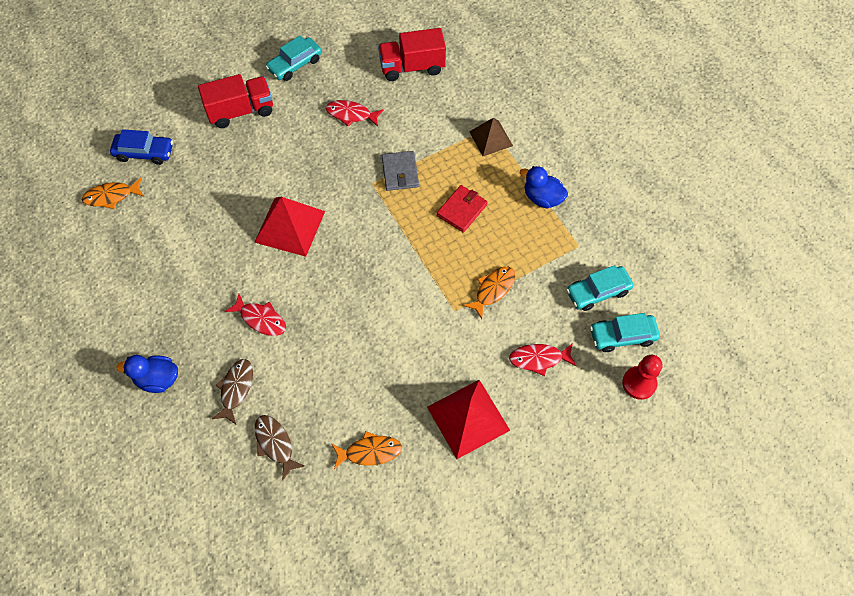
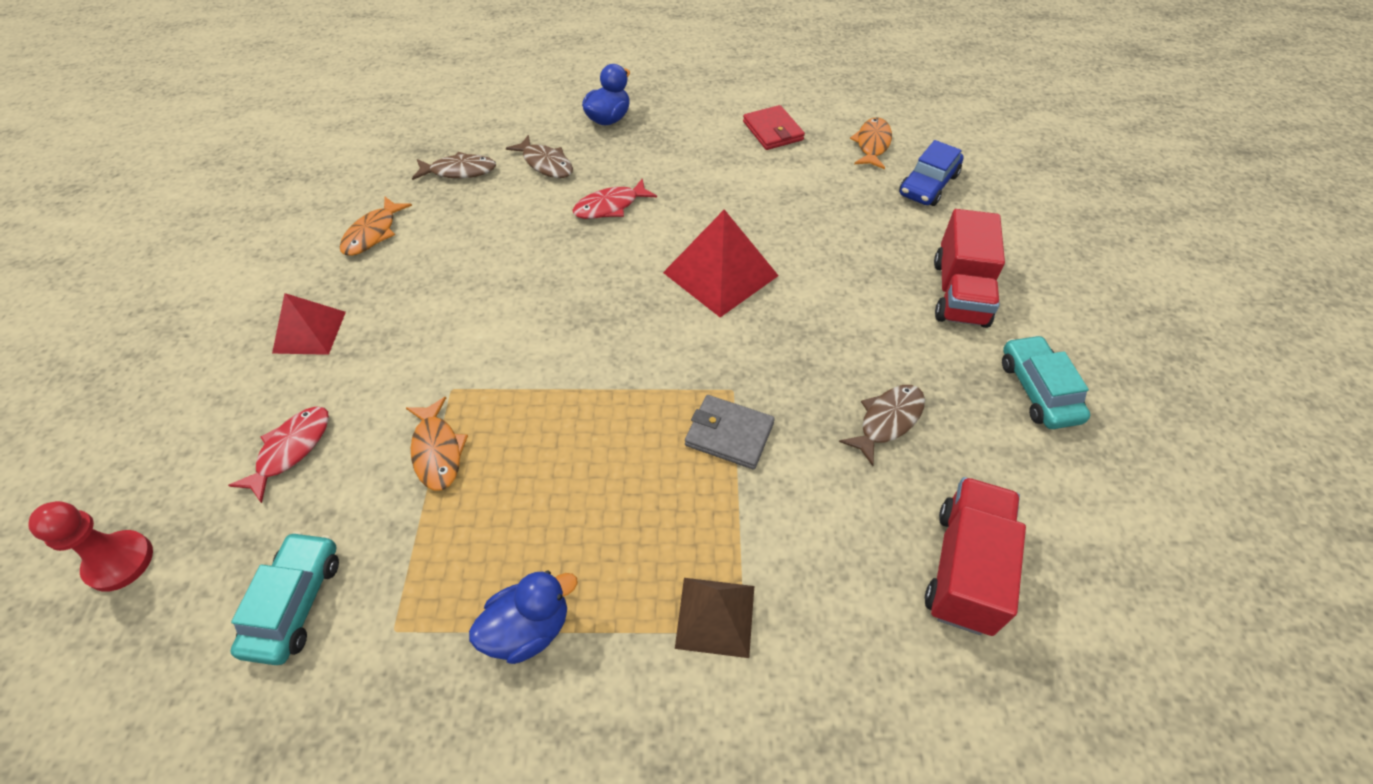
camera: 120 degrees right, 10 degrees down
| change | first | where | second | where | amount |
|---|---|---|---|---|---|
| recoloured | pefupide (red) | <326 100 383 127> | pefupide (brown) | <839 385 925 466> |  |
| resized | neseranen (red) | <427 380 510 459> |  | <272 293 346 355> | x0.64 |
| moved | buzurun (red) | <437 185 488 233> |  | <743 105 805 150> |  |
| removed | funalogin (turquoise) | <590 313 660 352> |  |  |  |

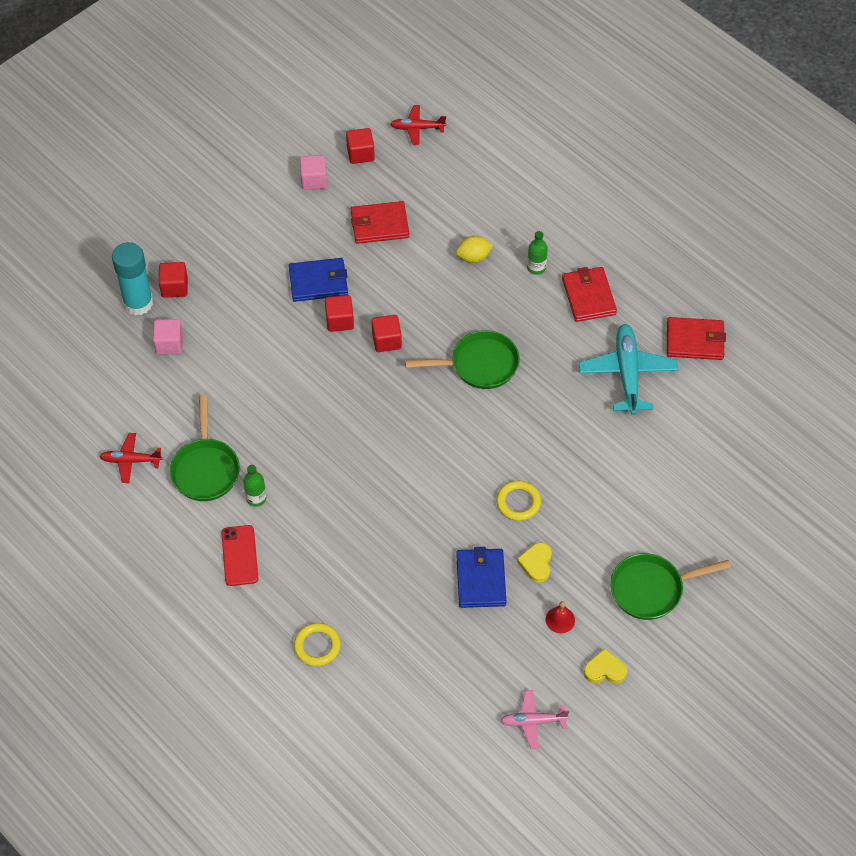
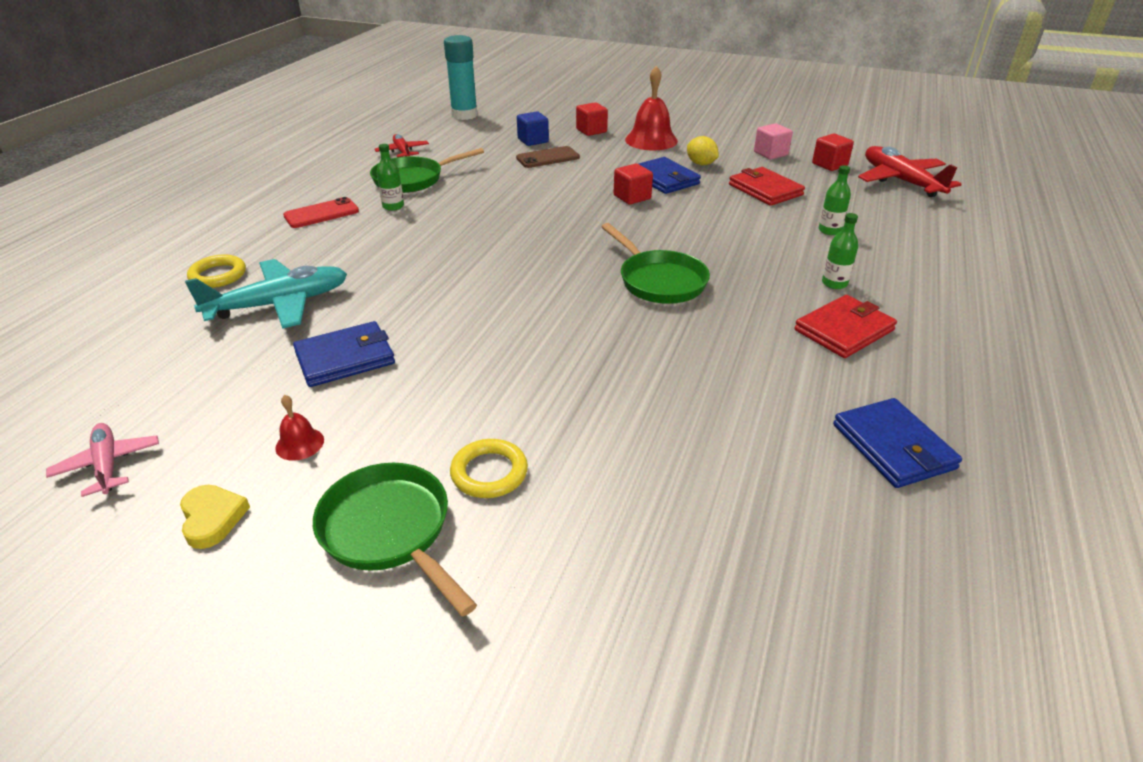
camera: 65 degrees right, 20 degrees down
| change | first | where | second | where | amount |
|---|---|---|---|---|---|
| moved | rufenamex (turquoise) | <112 242 153 315> |  | <444 35 478 120> |  |
| recoloured | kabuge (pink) | <153 319 183 355> | kabuge (blue) | <517 111 549 146> |  |
| removed | kabuge (red) | <372 315 402 352> |  |  |  |
| resized | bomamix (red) | <390 105 446 145> |  | <858 146 962 197> | x1.76 |
| moved | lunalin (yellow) | <456 236 493 263> |  | <687 136 719 165> |  |
| moved | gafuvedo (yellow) | <496 481 541 521> |  | <450 439 528 498> |  |
| removed | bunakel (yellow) | <517 542 552 583> |  |  |  |
| moved | bomamix (turquoise) | <579 324 678 415> |  | <185 259 347 329> |  |
| recoloured | buzurun (red) | <667 317 726 360> | buzurun (blue) | <833 398 962 488> |  |
| added |  |  | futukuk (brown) | <516 146 580 168> |  |
| added |  |  | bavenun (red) | <625 65 678 150> |  |
| added |  |  | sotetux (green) | <819 165 851 235> |  |

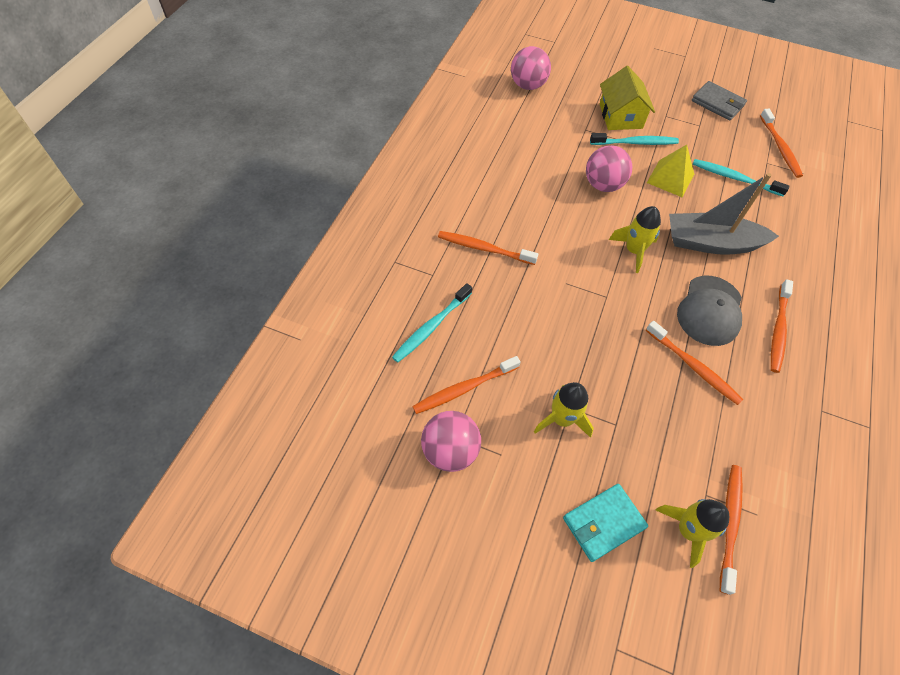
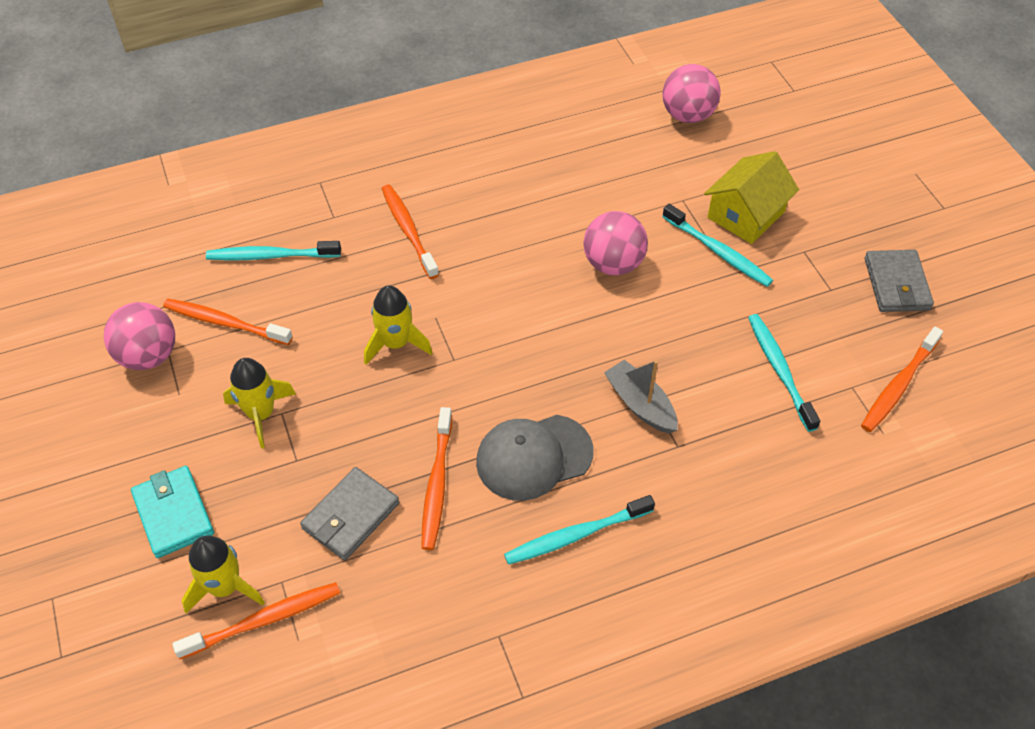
camera: 50 degrees right, 5 degrees down
| change | first | where | second | where | amount |
|---|---|---|---|---|---|
| turned | buzurun (turquoise) | <563 484 648 562> |  | <131 466 214 558> | 45 degrees clockwise |
| moved | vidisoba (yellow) | <609 206 661 273> |  | <364 285 432 365> |  |
| removed | neseranen (yellow) | <647 145 694 197> |  |  |  |
| resized | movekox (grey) | <669 173 779 255> |  | <604 360 678 433> | x0.61 |
| recoloured | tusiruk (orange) | <771 279 793 373> | tusiruk (turquoise) | <504 495 655 565> |  |
| added |  |  | buzurun (grey) | <300 467 399 561> |  |

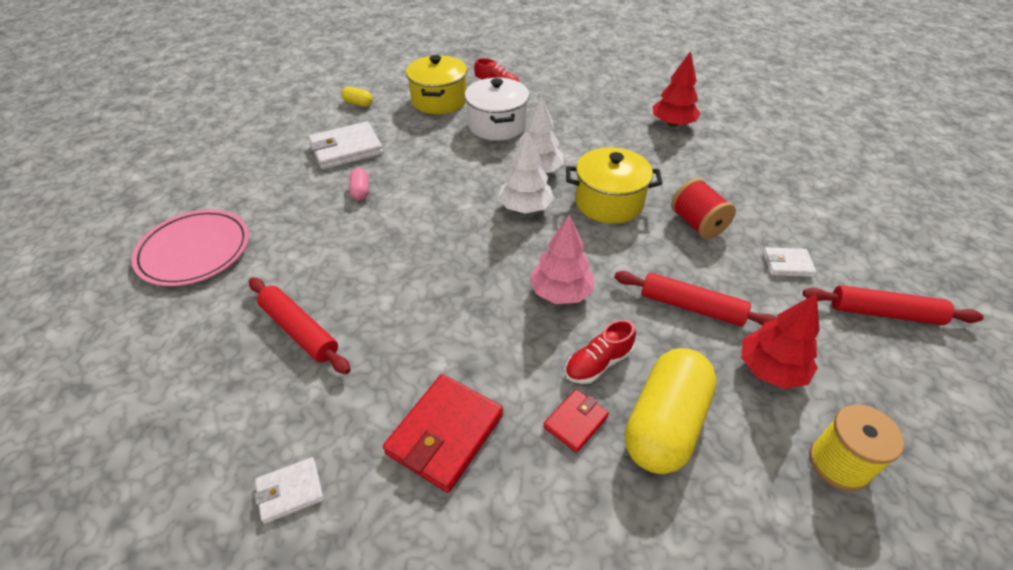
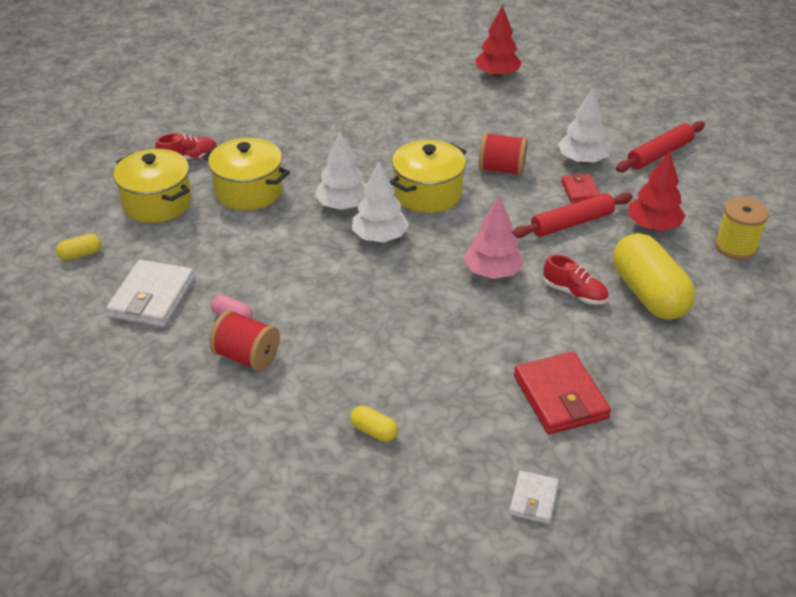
camera: 50 degrees left, 5 degrees down
| change | first | where | second | where | amount |
|---|---|---|---|---|---|
| removed | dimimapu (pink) | <131 209 249 286> |  |  |  |
| replaced | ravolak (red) | <249 278 351 374> | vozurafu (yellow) | <350 406 398 442> |  |
| recoloured | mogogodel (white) | <465 78 530 141> | mogogodel (yellow) | <203 138 290 211> |  |
| moved | buzurun (red) | <543 389 609 453> |  | <561 173 600 203> |  |
| turned | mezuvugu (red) | <565 320 636 384> |  | <543 254 609 305> | 60 degrees counterclockwise |
| moved | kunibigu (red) | <653 51 700 127> |  | <475 5 522 77> |  |
| replaced | buzurun (white) | <763 247 816 277> | kunibigu (white) | <558 88 610 164> |  |
| added |  |  | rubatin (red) | <209 310 280 371> |  |

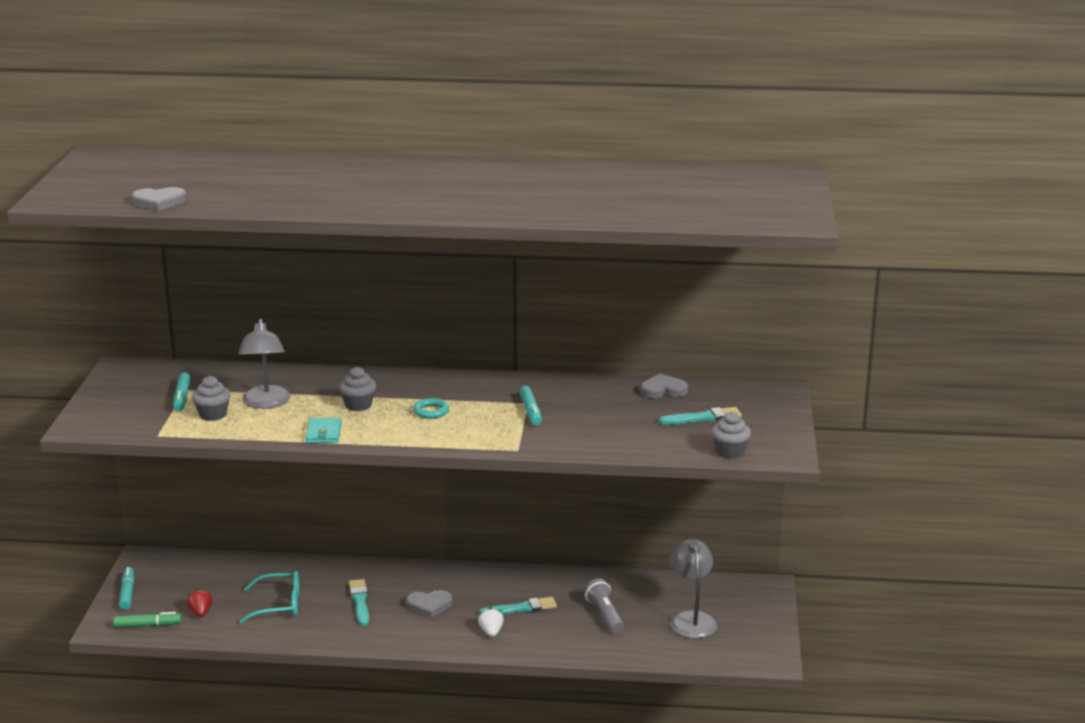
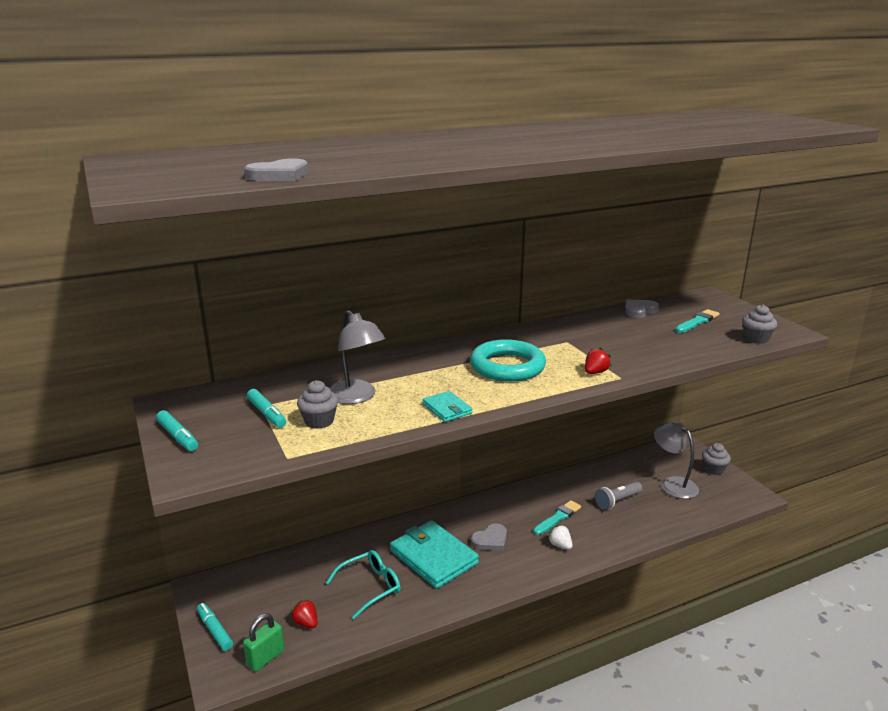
camera: 30 degrees left, 0 degrees up
| change | first | where | second | where | amount |
|---|---|---|---|---|---|
| replaced | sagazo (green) | <113 612 181 628> | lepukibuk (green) | <243 613 284 672> |  |
| moved | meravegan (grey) | <339 367 376 411> |  | <702 443 731 475> |  |
| replaced | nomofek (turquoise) | <349 579 369 626> | buzurun (turquoise) | <390 520 479 589> |  |
| resized | gafuvedo (turquoise) | <413 398 449 419> |  | <470 339 546 382> | x2.25 |
| moved | sagazo (turquoise) | <519 386 542 425> |  | <156 410 198 451> |  |
| turned | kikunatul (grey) | <584 578 624 633> |  | <595 482 642 510> | 75 degrees counterclockwise |
| added |  |  | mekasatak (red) | <585 347 611 374> |  |

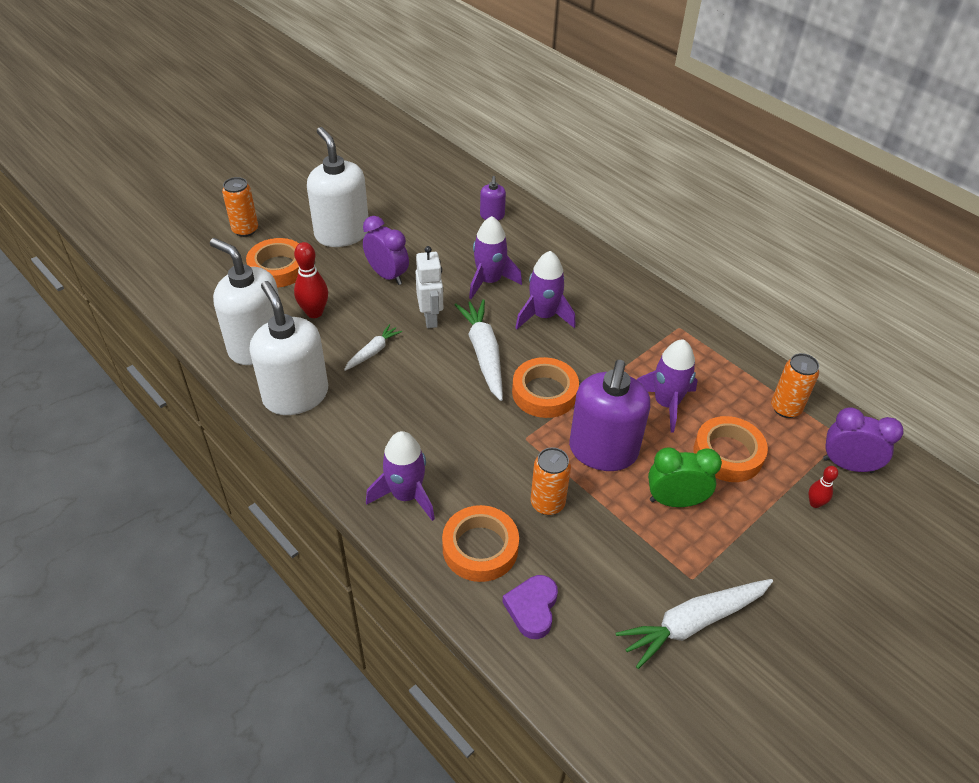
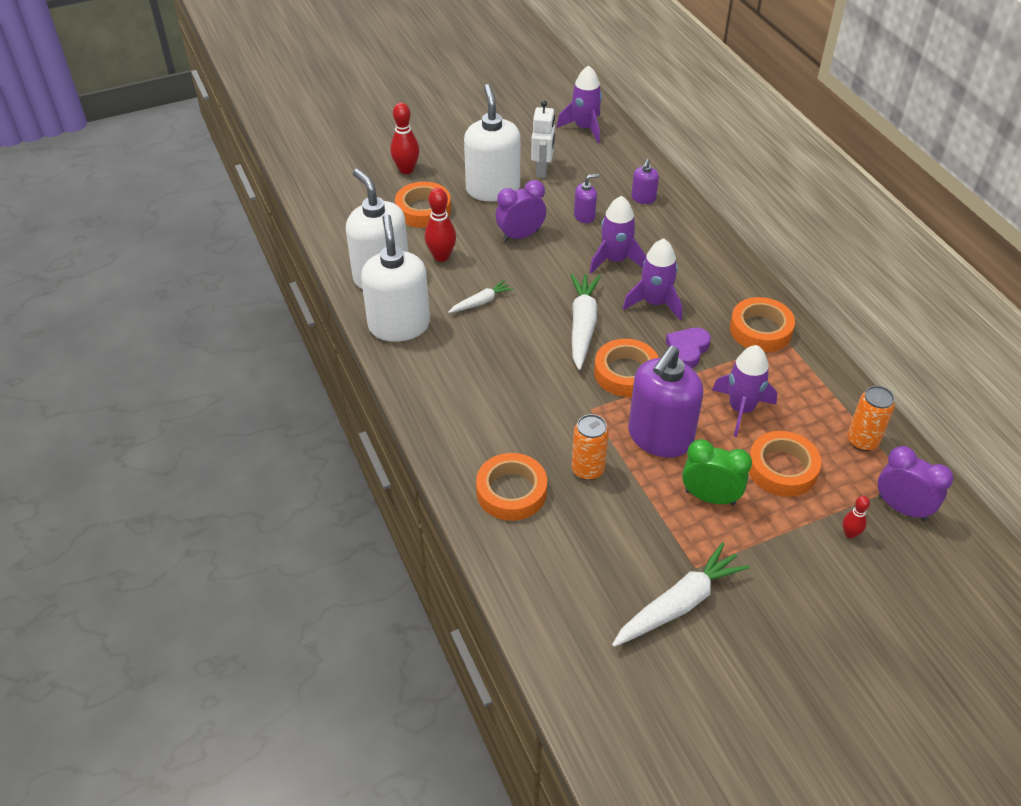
camera: 20 degrees right, 0 degrees up
| change | first | where | second | where | amount |
|---|---|---|---|---|---|
| replaced | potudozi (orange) | <222 177 258 237> | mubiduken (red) | <390 102 419 174> |  |
| turned | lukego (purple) | <363 216 409 285> |  | <496 180 546 242> | 90 degrees counterclockwise |
| moved | vidisoba (purple) | <366 431 435 521> |  | <557 65 602 143> |  |
| moved | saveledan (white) | <416 246 443 328> |  | <531 101 555 178> |  |
| moved | bunakel (purple) | <502 575 558 639> |  | <666 328 711 368> |  |
| turned | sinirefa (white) | <616 579 773 669> |  | <612 542 750 647> | 150 degrees clockwise |
| added |  |  | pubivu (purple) | <574 174 599 223> |  |
| added |  |  | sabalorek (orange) | <730 297 795 352> |  |

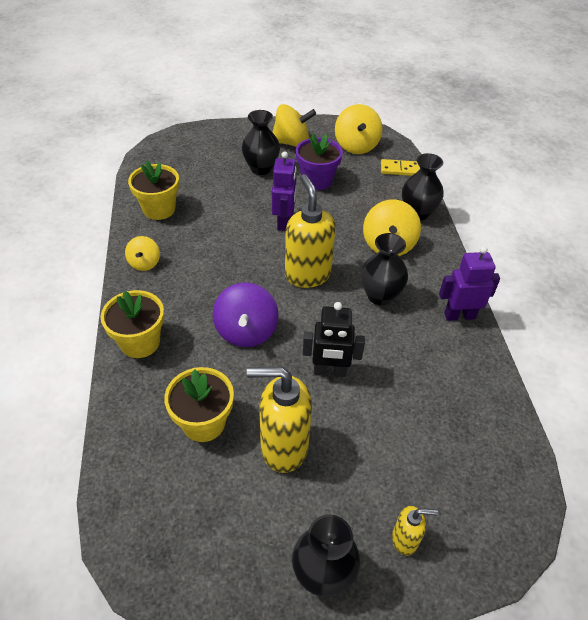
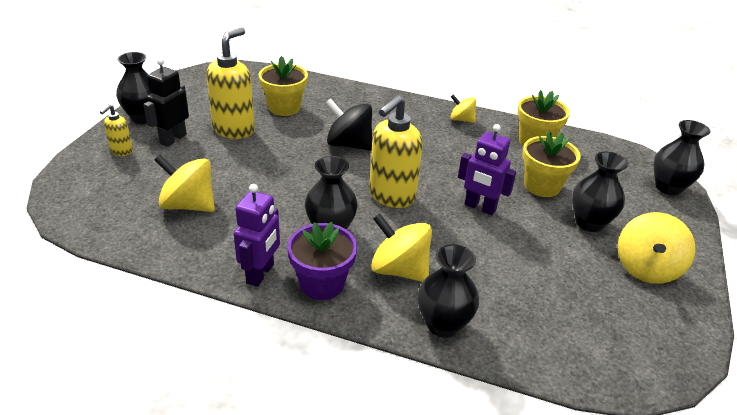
camera: 115 degrees right, 10 degrees down
| change | first | where | second | where | amount |
|---|---|---|---|---|---|
| moved | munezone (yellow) | <101 290 164 358> |  | <522 131 581 197> |  |
| recoloured | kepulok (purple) | <213 283 279 347> | kepulok (black) | <326 98 372 151> |  |
| turned | pubivu (yellow) | <285 174 336 288> |  | <369 95 423 208> | 120 degrees clockwise |
| moved | munezone (purple) | <296 134 343 190> |  | <287 222 357 300> |  |
| moved | saveledan (black) | <303 302 365 377> |  | <143 58 189 147> |  |
| moved | kepulok (yellow) | <335 104 383 154> |  | <154 155 215 212> |  |
| removed | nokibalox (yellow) | <381 159 420 176> |  |  |  |
| added |  |  | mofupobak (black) | <654 120 711 195> |  |

